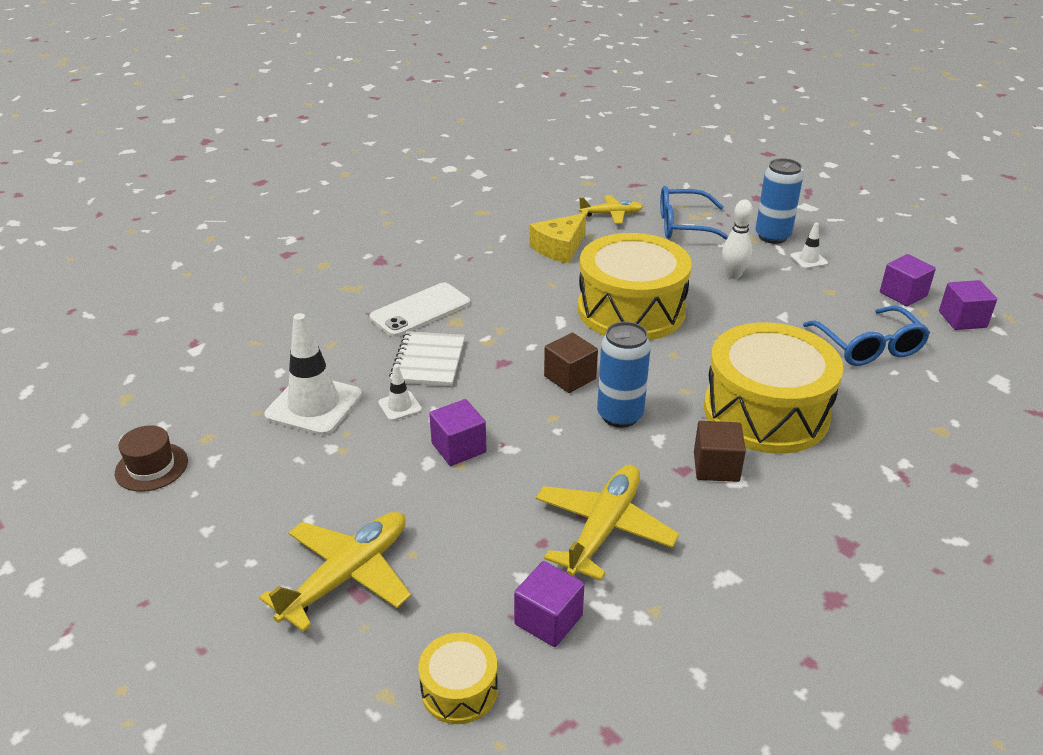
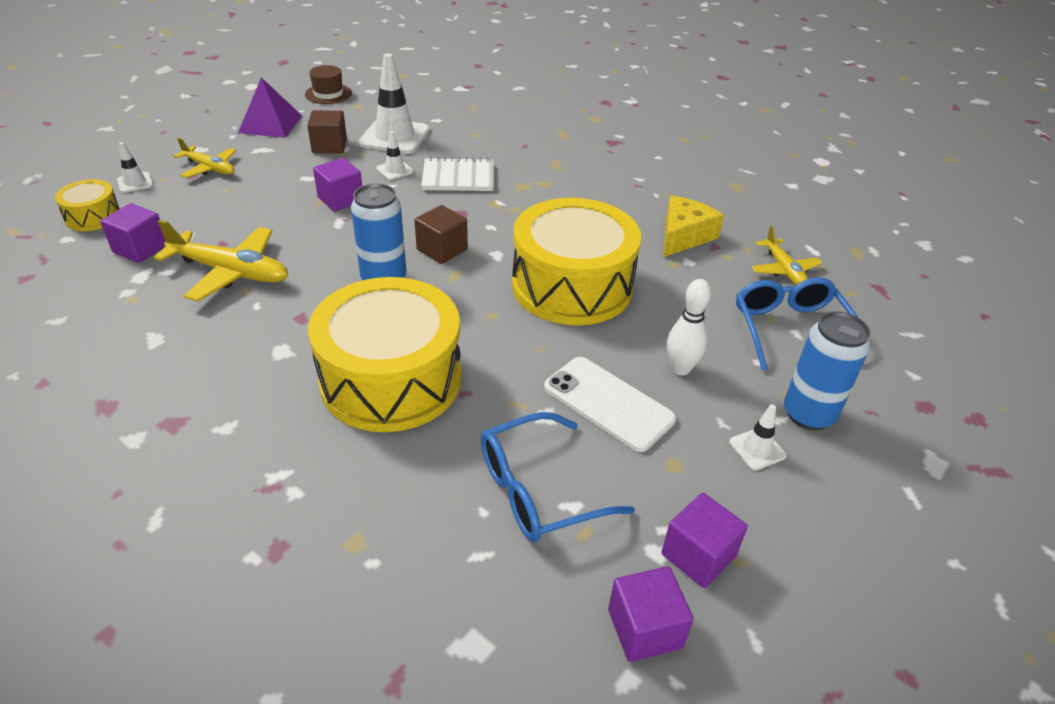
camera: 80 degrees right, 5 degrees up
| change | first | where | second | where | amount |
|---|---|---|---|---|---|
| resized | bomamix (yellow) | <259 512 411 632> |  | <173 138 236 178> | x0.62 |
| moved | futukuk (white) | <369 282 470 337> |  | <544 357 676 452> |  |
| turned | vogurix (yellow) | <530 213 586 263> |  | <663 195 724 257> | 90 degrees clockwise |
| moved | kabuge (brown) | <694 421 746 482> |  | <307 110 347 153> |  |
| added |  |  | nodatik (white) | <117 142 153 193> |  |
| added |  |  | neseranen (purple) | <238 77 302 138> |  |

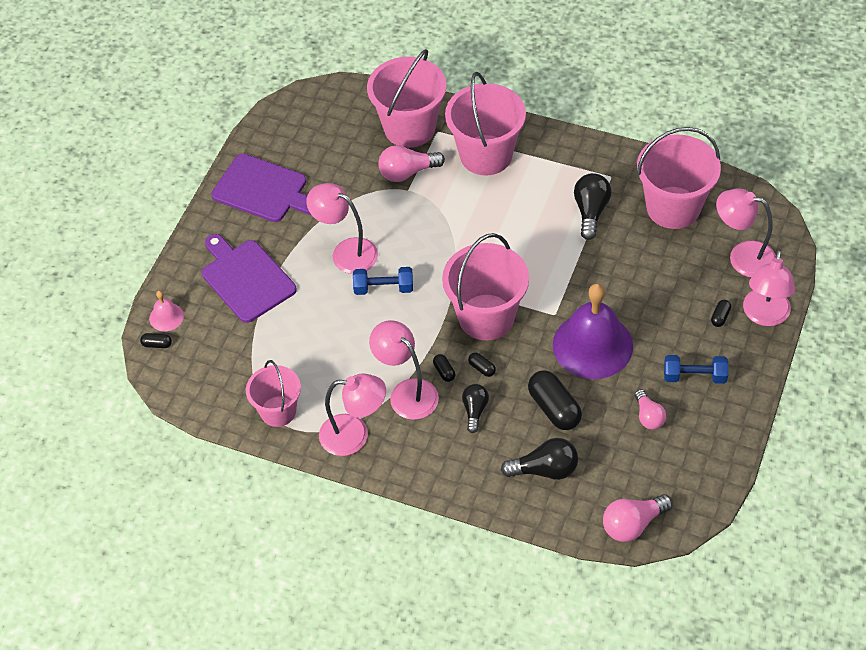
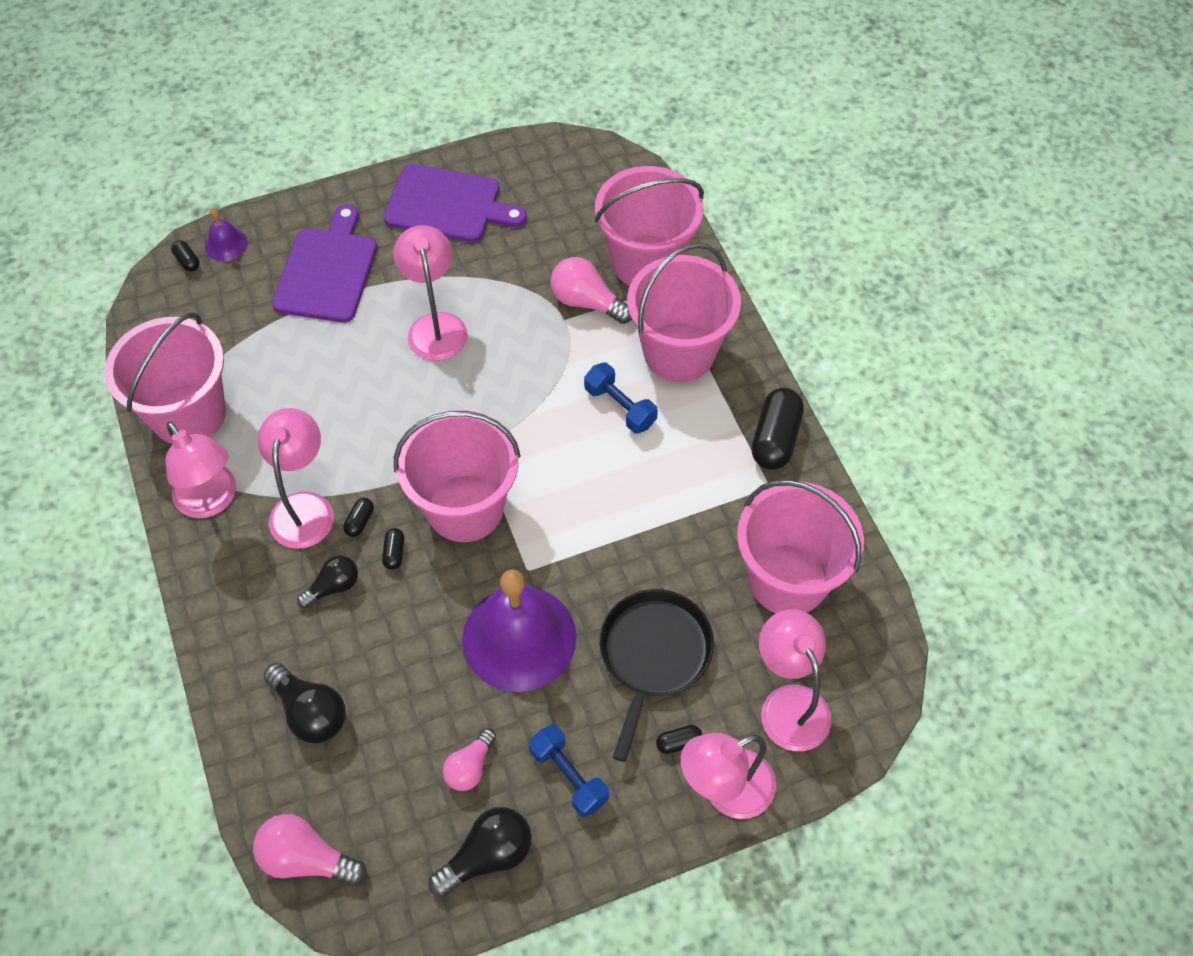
camera: 45 degrees right, 5 degrees up
| change | first | where | second | where | amount |
|---|---|---|---|---|---|
| recoloured | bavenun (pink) | <149 291 184 331> | bavenun (purple) | <205 207 248 261> |  |
| turned | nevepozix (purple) | <211 154 311 222> |  | <383 164 527 242> | 60 degrees counterclockwise |
| resized | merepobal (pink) | <246 360 301 427> |  | <105 312 226 444> | x1.61 |
| moved | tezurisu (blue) | <353 267 413 295> |  | <584 363 658 434> |  |
| moved | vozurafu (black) | <528 371 582 430> |  | <751 388 804 470> |  |
| moved | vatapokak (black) | <574 173 611 240> |  | <428 807 532 897> |  |
| added |  |  | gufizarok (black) | <599 589 714 762> |  |

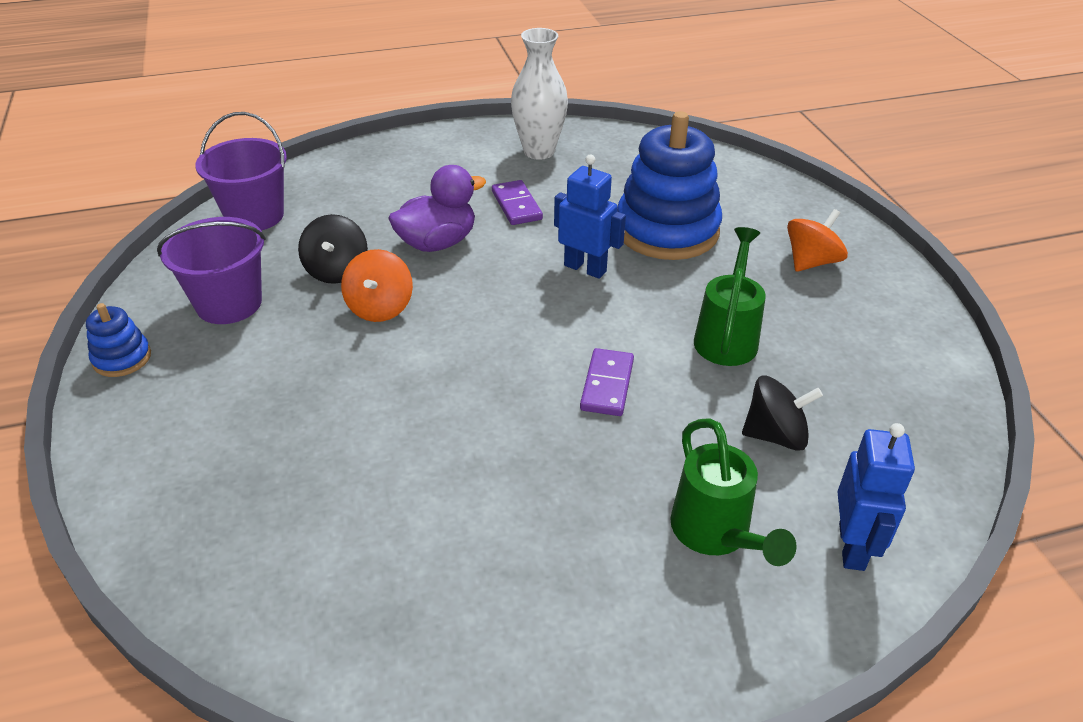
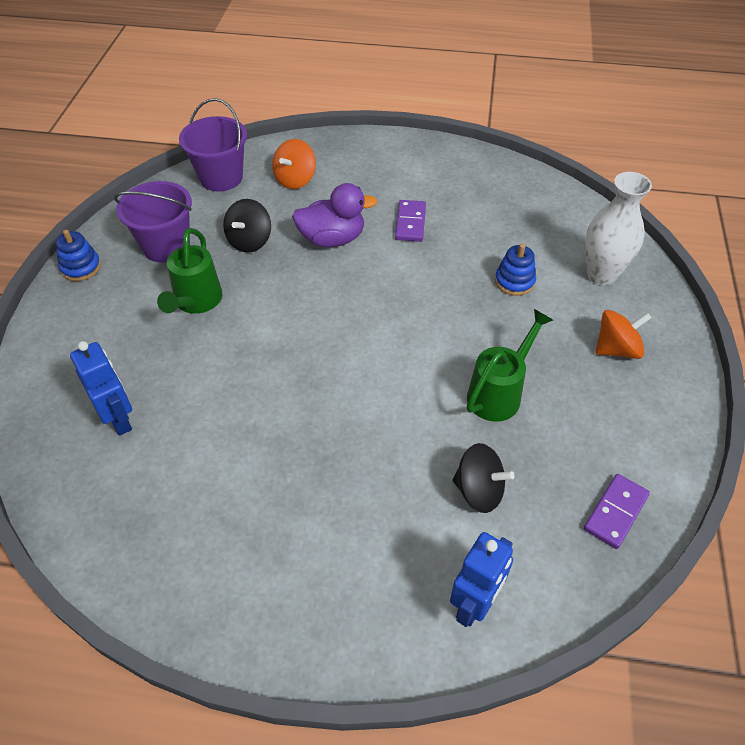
camera: 25 degrees right, 10 degrees up
| change | first | where | second | where | amount |
|---|---|---|---|---|---|
| moved | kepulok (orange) | <341 249 413 322> |  | <272 139 316 189> |  |
| moved | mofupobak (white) | <511 28 568 160> |  | <585 172 652 286> |  |
| moved | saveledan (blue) | <554 155 626 279> |  | <70 341 132 436> |  |
| moved | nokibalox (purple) | <580 348 634 416> |  | <584 474 650 549> |  |
| resized | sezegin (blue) | <617 111 722 260> |  | <495 244 536 296> | x0.45 |
| moved | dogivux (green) | <670 418 797 566> |  | <157 228 223 314> |  |

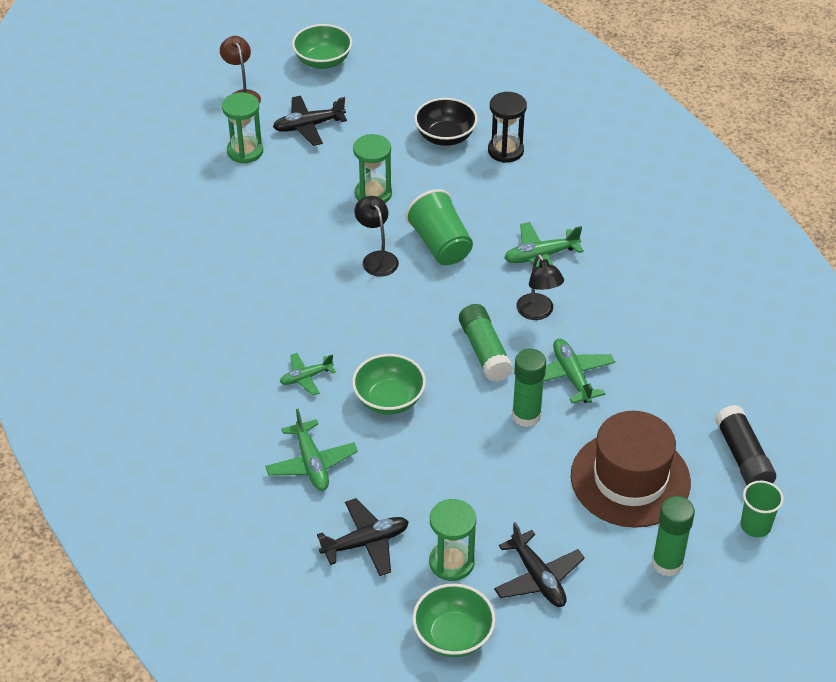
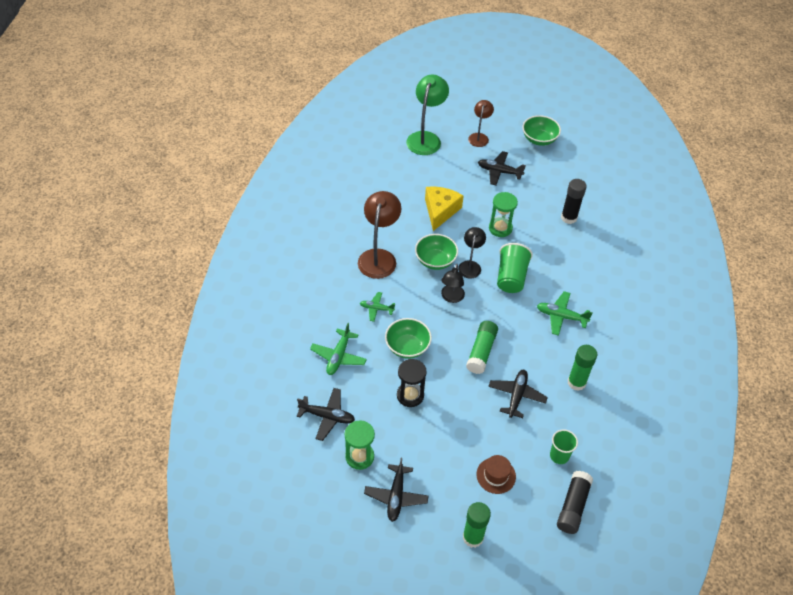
camera: 35 degrees right, 5 degrees up
| change | first | where | second | where | amount |
|---|---|---|---|---|---|
| removed | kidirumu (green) | <222 92 263 164> |  |  |  |
| moved | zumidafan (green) | <412 583 495 657> |  | <415 234 458 270> |  |
| replaced | zumidafan (black) | <414 98 478 146> | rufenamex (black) | <561 179 587 224> |  |
| moved | kidirumu (black) | <488 92 527 163> |  | <397 359 427 407> |  |
| moved | rufenamex (green) | <512 349 546 427> |  | <568 345 597 391> |  |
| moved | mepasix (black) | <516 254 564 320> |  | <441 264 465 303> |  |
| recoloured | bomamix (green) | <544 338 615 403> | bomamix (black) | <488 370 548 418> |  |
| resized | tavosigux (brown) | <571 411 691 528> |  | <476 455 516 494> | x0.49 |
| moved | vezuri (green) | <741 481 783 537> |  | <550 429 578 464> |  |
| added |  |  | mepasix (brown) | <358 191 401 279> |  |
| added |  |  | mepasix (green) | <406 74 449 155> |  |
| added |  |  | vogurix (yellow) | <425 186 464 231> |  |

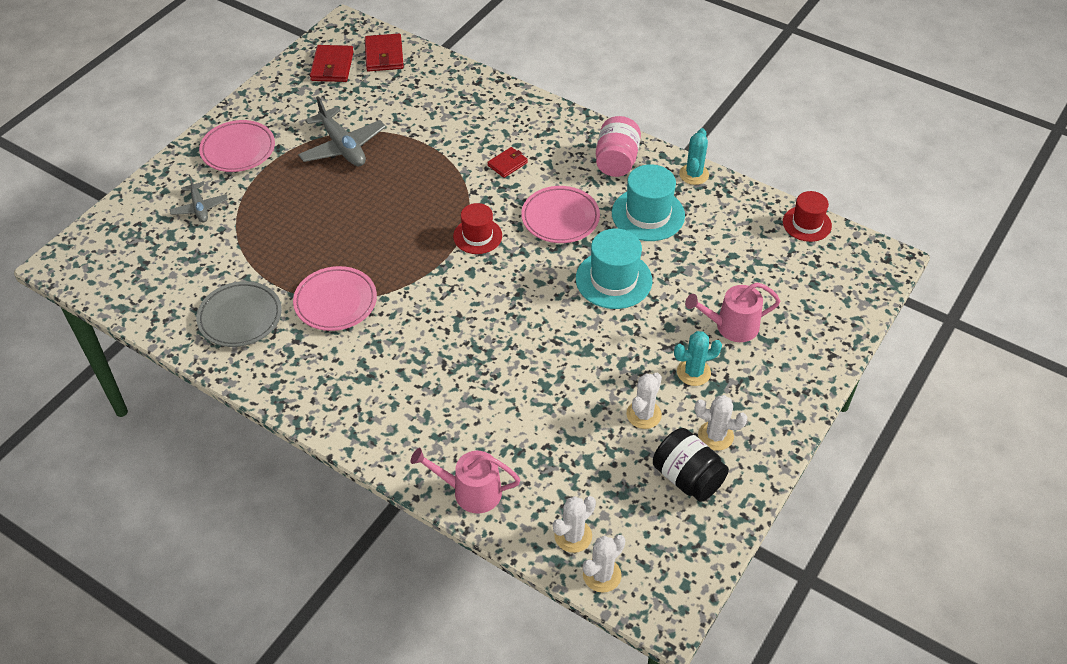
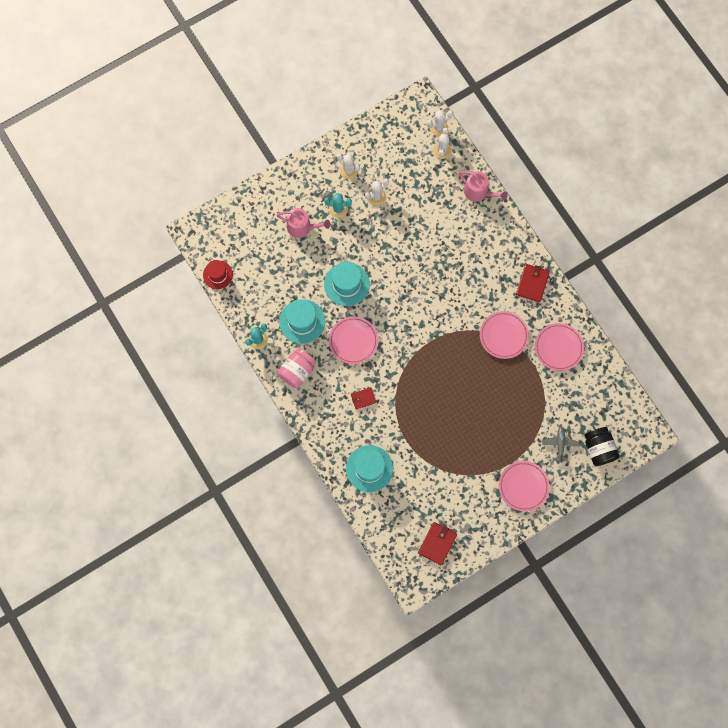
camera: 155 degrees left, 25 degrees up
| change | first | where | second | where | amount |
|---|---|---|---|---|---|
| recoloured | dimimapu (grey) | <196 281 282 347> | dimimapu (pink) | <535 323 584 371> |  |
| removed | bomamix (grey) | <298 96 386 166> |  |  |  |
| moved | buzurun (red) | <365 34 404 71> |  | <516 264 550 302> |  |
| removed | tavosigux (red) | <453 203 502 254> |  |  |  |
| turned | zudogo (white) | <553 496 596 553> |  | <433 127 452 159> | 60 degrees counterclockwise |
| moved | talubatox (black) | <653 428 729 502> |  | <584 427 620 466> |  |
| added |  |  | tavosigux (turquoise) | <346 445 393 492> |  |

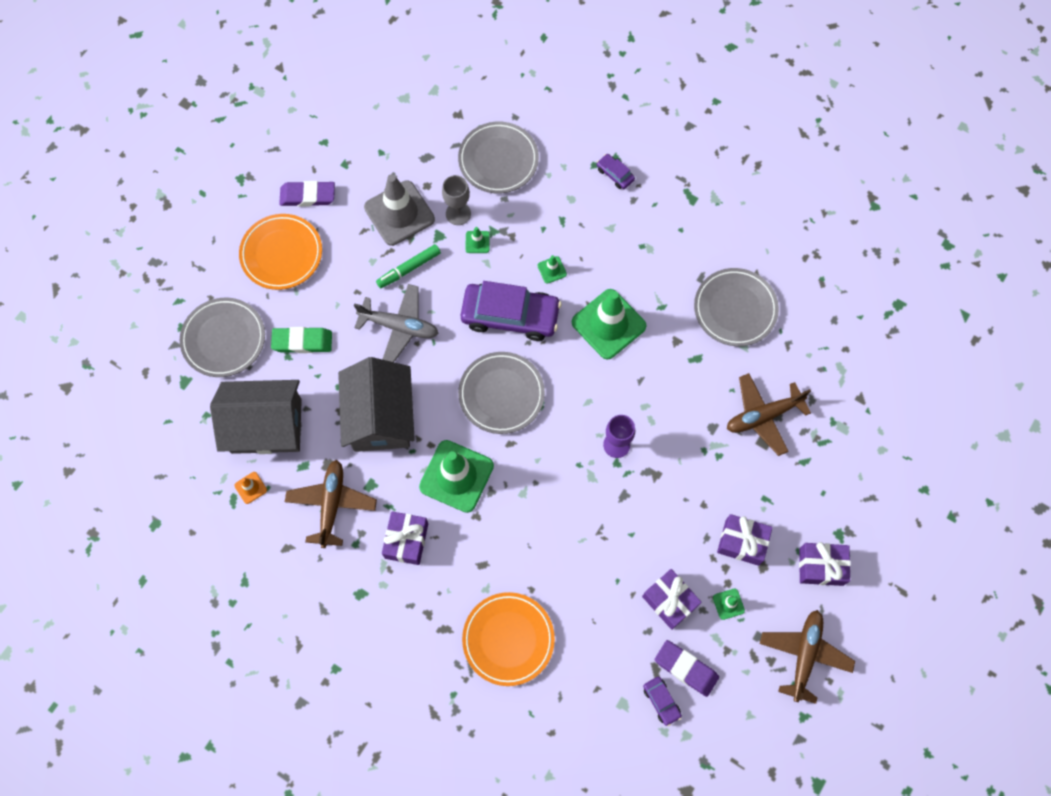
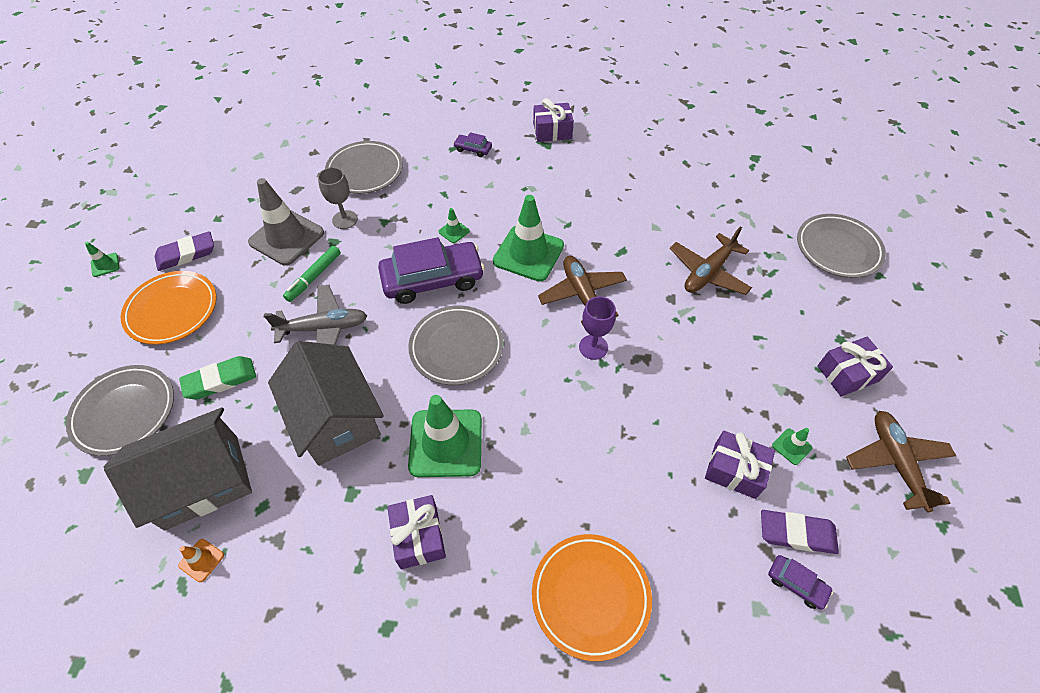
camera: 25 degrees left, 15 degrees down
| change | first | where | second | where | amount |
|---|---|---|---|---|---|
| moved | bomamix (brown) | <285 460 377 548> |  | <538 256 627 325> |  |
| moved | nodatik (green) | <465 227 490 253> |  | <85 242 119 277> |  |
| moved | dimimapu (grey) | <694 268 779 346> |  | <797 214 886 278> |  |
| moved | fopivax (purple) | <717 514 773 566> |  | <533 98 574 142> |  |

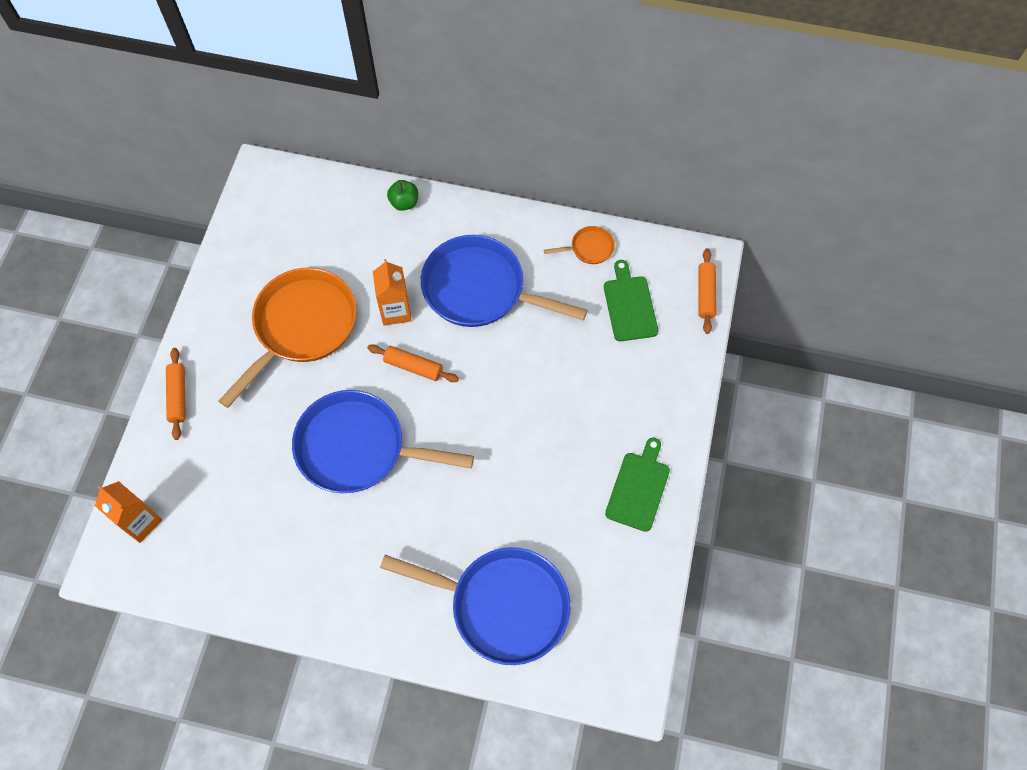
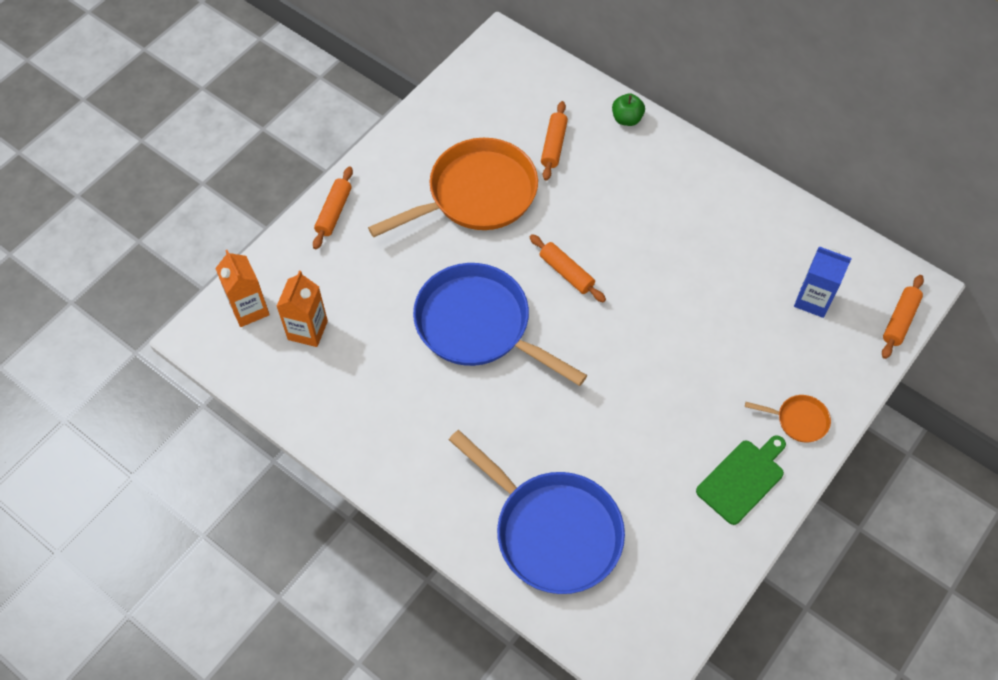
camera: 25 degrees right, 5 degrees down
| change | first | where | second | where | amount |
|---|---|---|---|---|---|
| moved | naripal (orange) | <373 259 412 326> |  | <276 271 328 347> |  |
| removed | gufizarok (blue) | <421 235 588 327> |  |  |  |
| moved | gufizarok (orange) | <544 226 615 264> |  | <745 395 831 443> |  |
| replaced | nevepozix (green) | <604 260 658 341> | naripal (blue) | <794 246 852 318> |  |
| added |  |  | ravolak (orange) | <541 101 568 181> |  |

